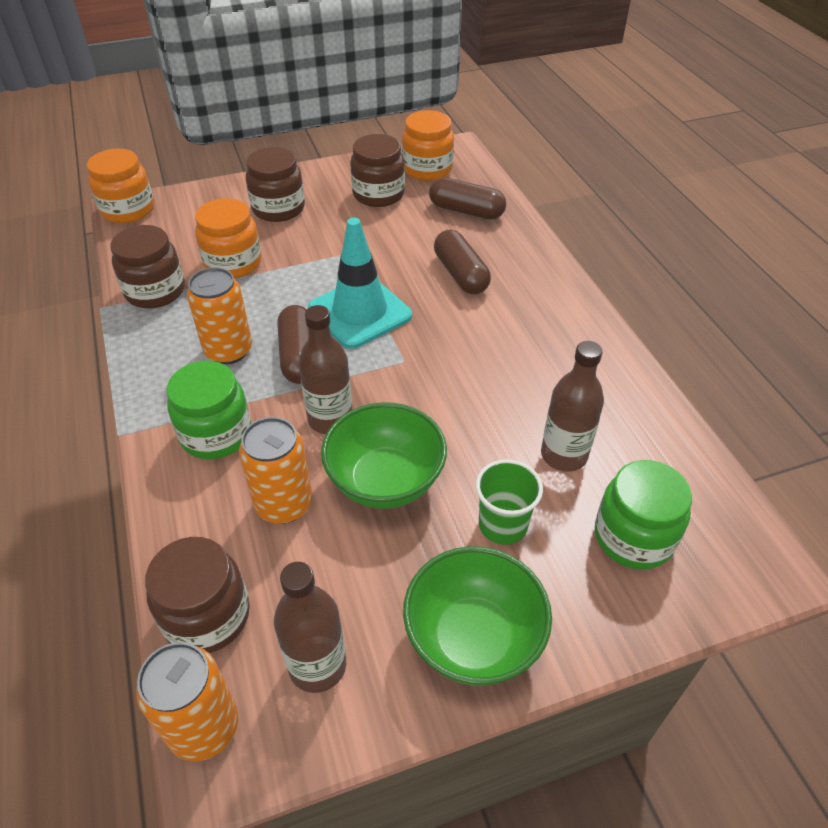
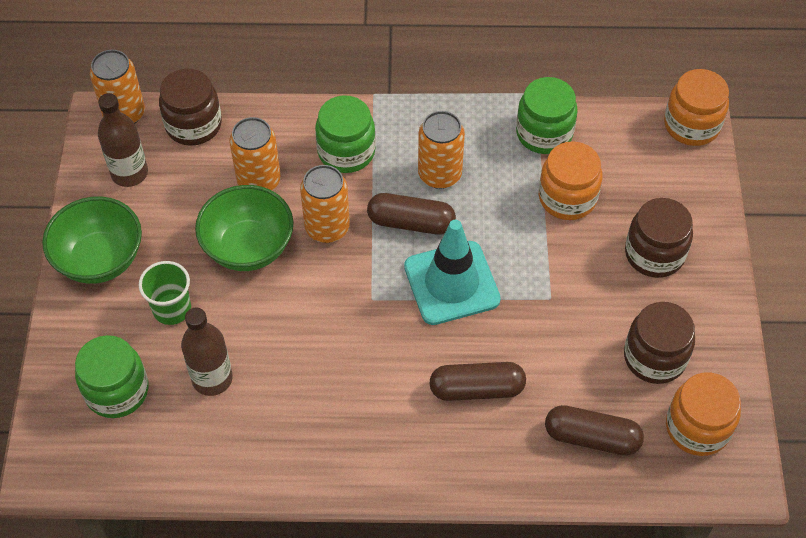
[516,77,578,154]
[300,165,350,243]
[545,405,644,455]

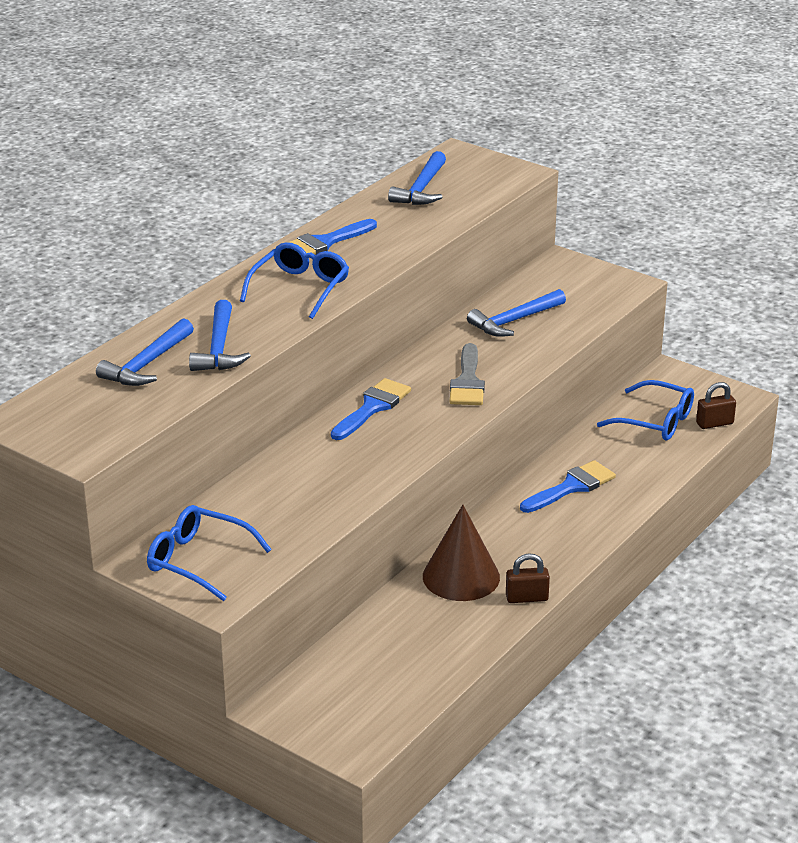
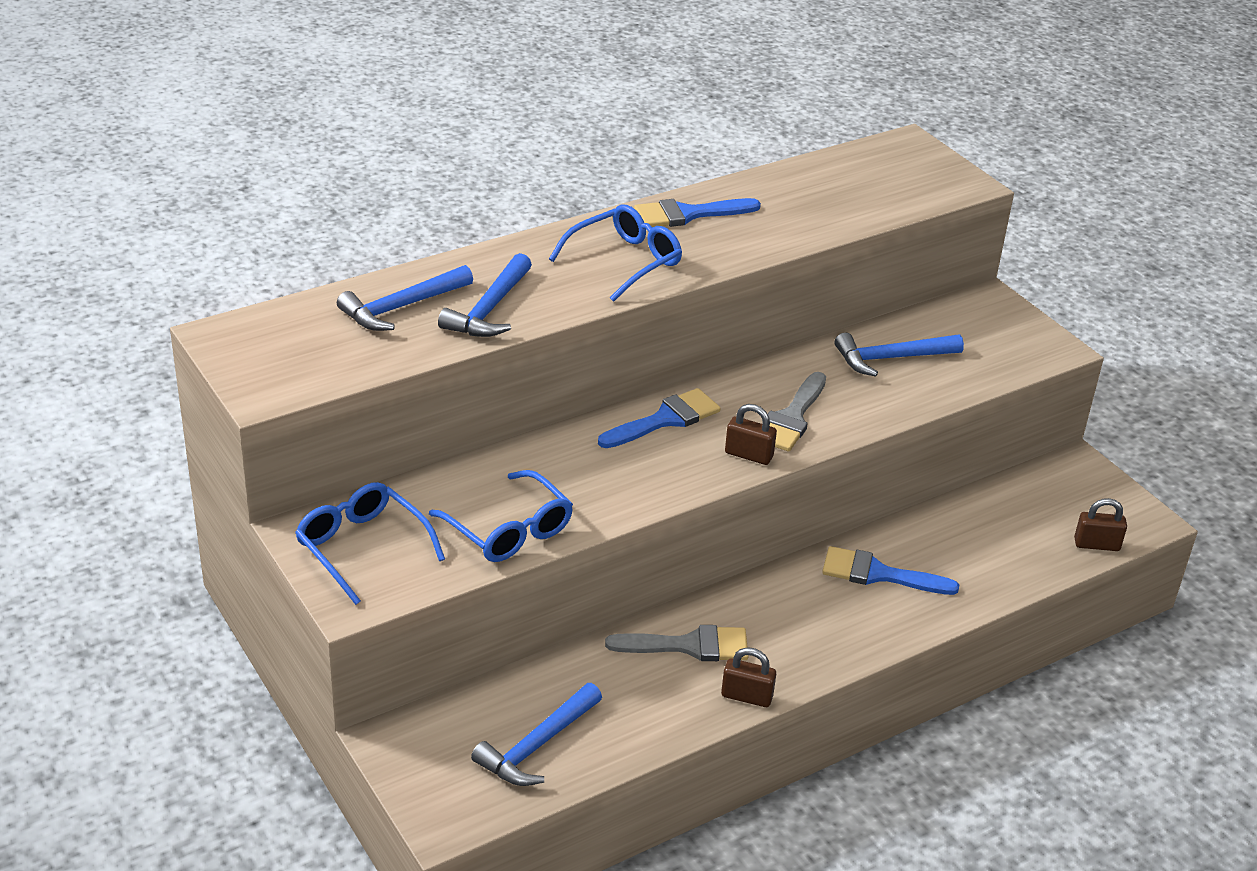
[471,683,602,786]
[605,625,748,661]
[822,546,959,595]
[429,470,573,562]
[725,404,777,465]

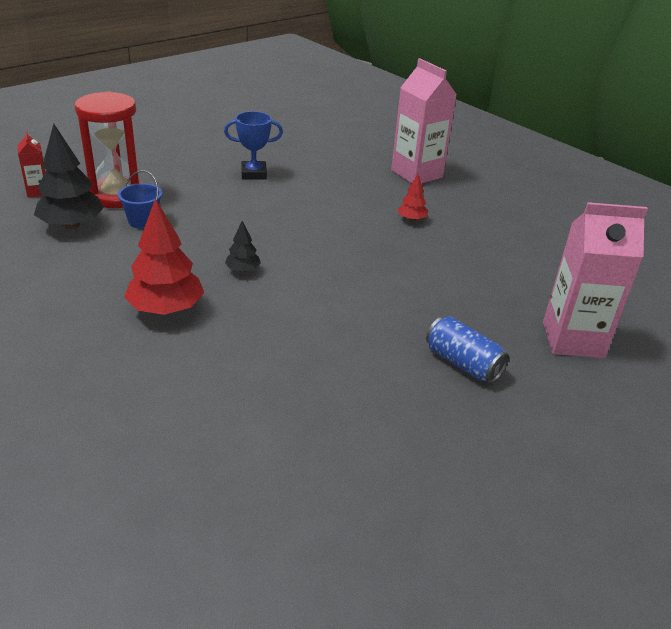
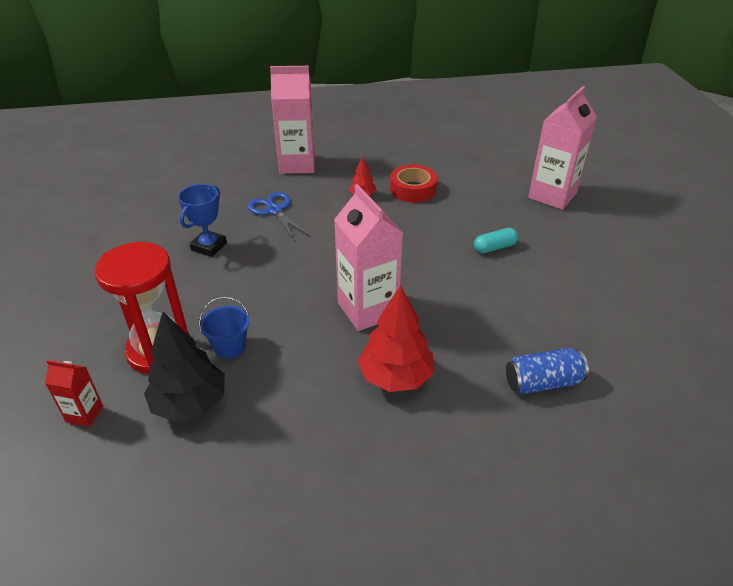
[334,184,403,331]
[506,348,589,394]
[247,192,310,240]
[390,165,437,202]
[474,228,518,253]

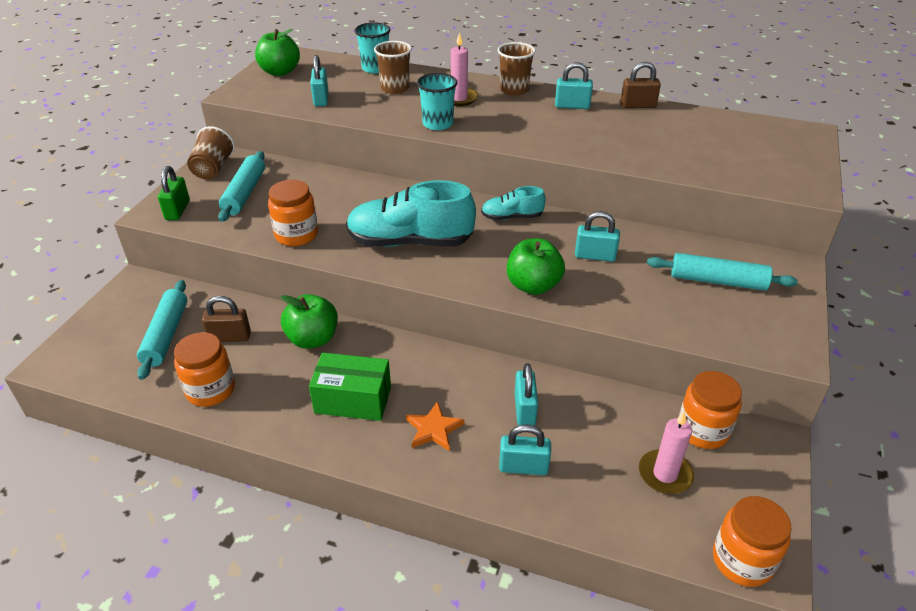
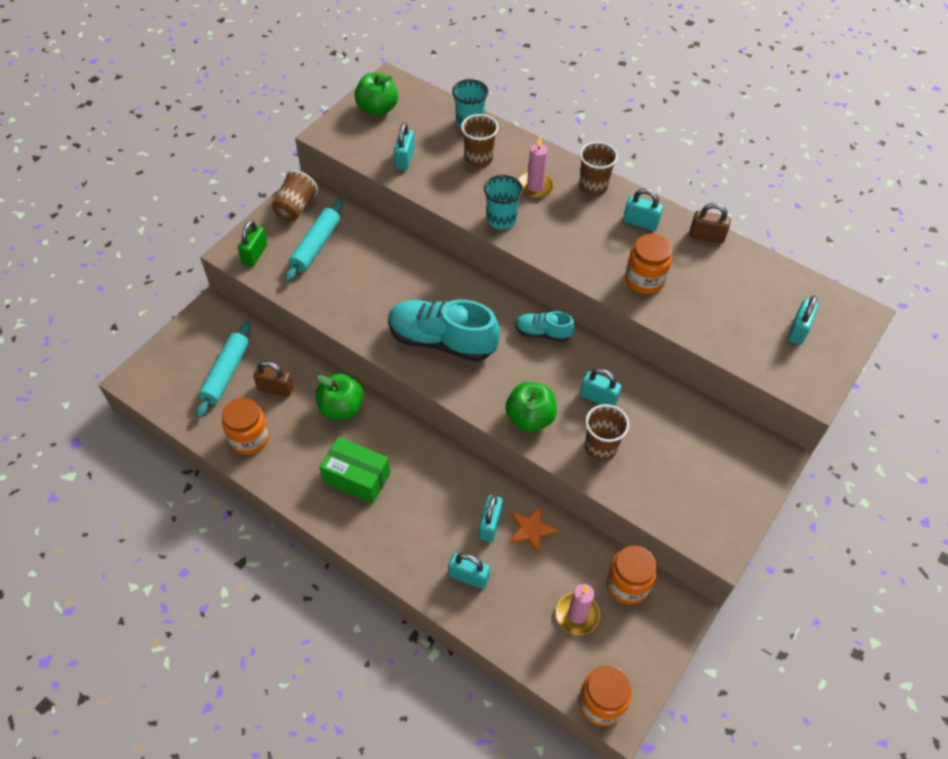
[625,234,672,294]
[510,506,558,554]
[647,253,798,291] (first image)
[585,404,629,461]
[788,295,819,345]

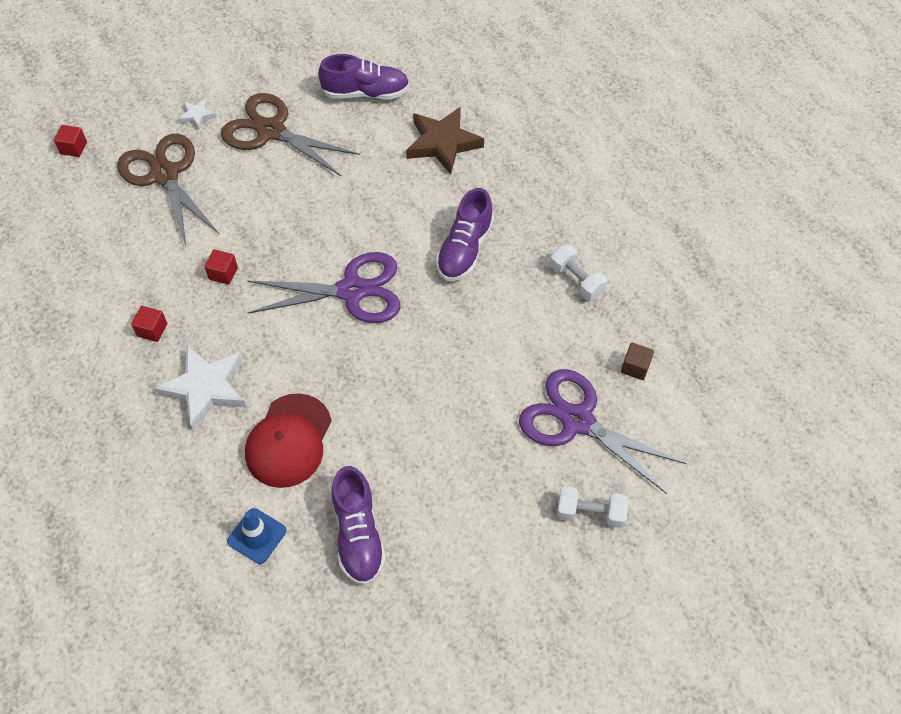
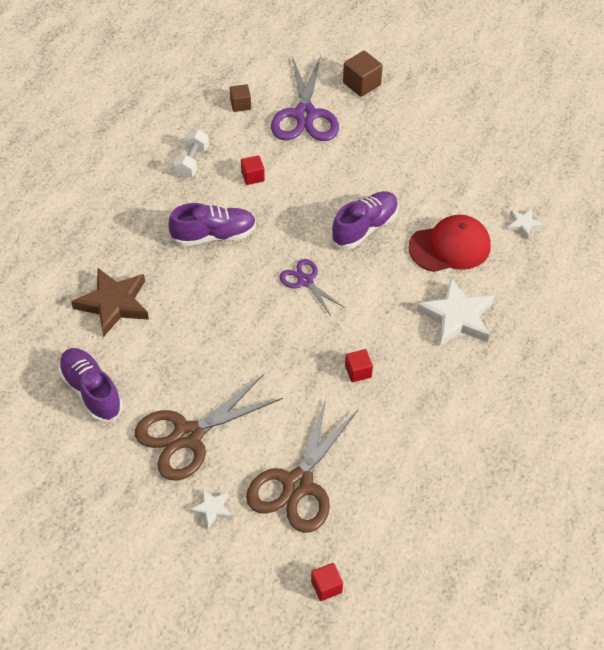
[241,155,265,185]
[135,374,283,481]
[507,209,543,239]
[279,259,345,316]
[331,191,398,249]
[343,51,383,97]

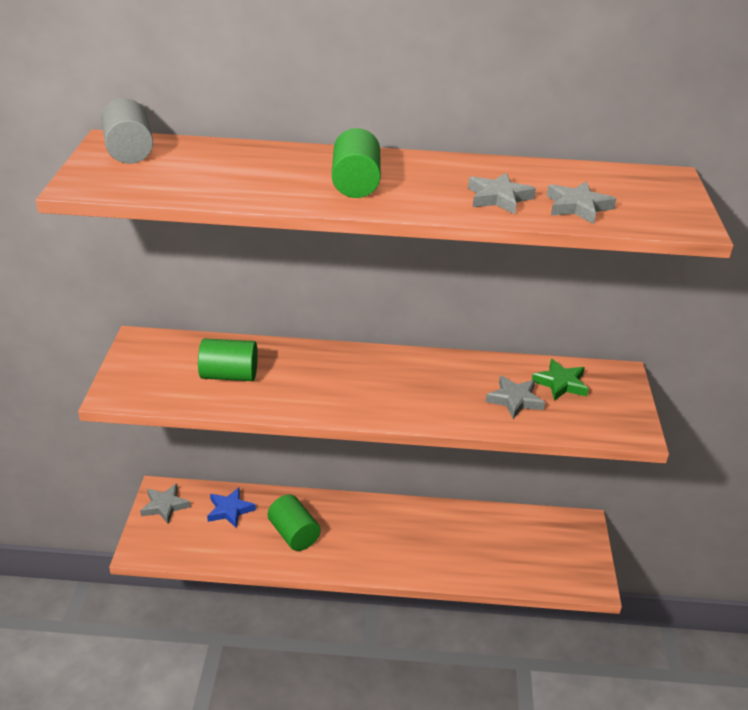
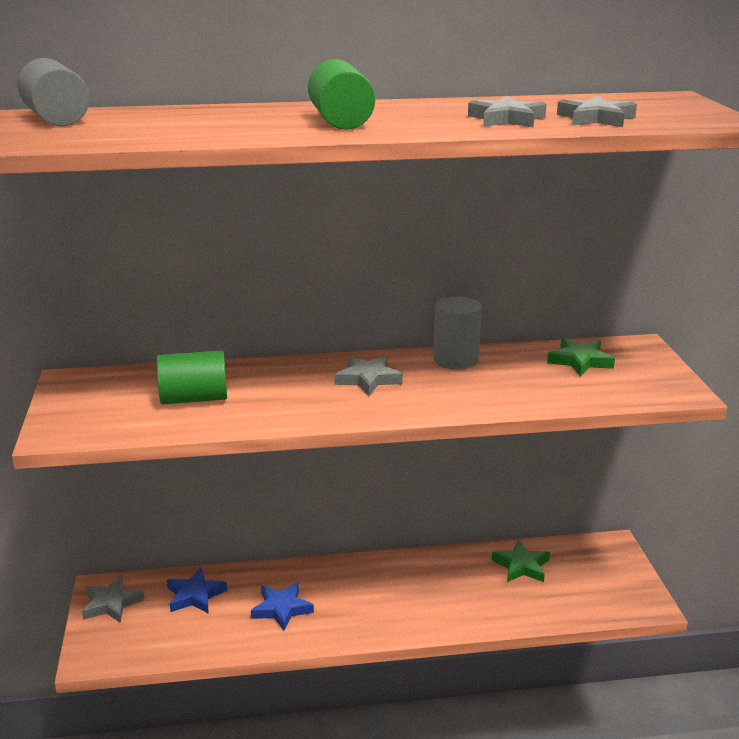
[251,582,314,631]
[334,356,403,395]
[433,297,482,370]
[492,540,550,582]

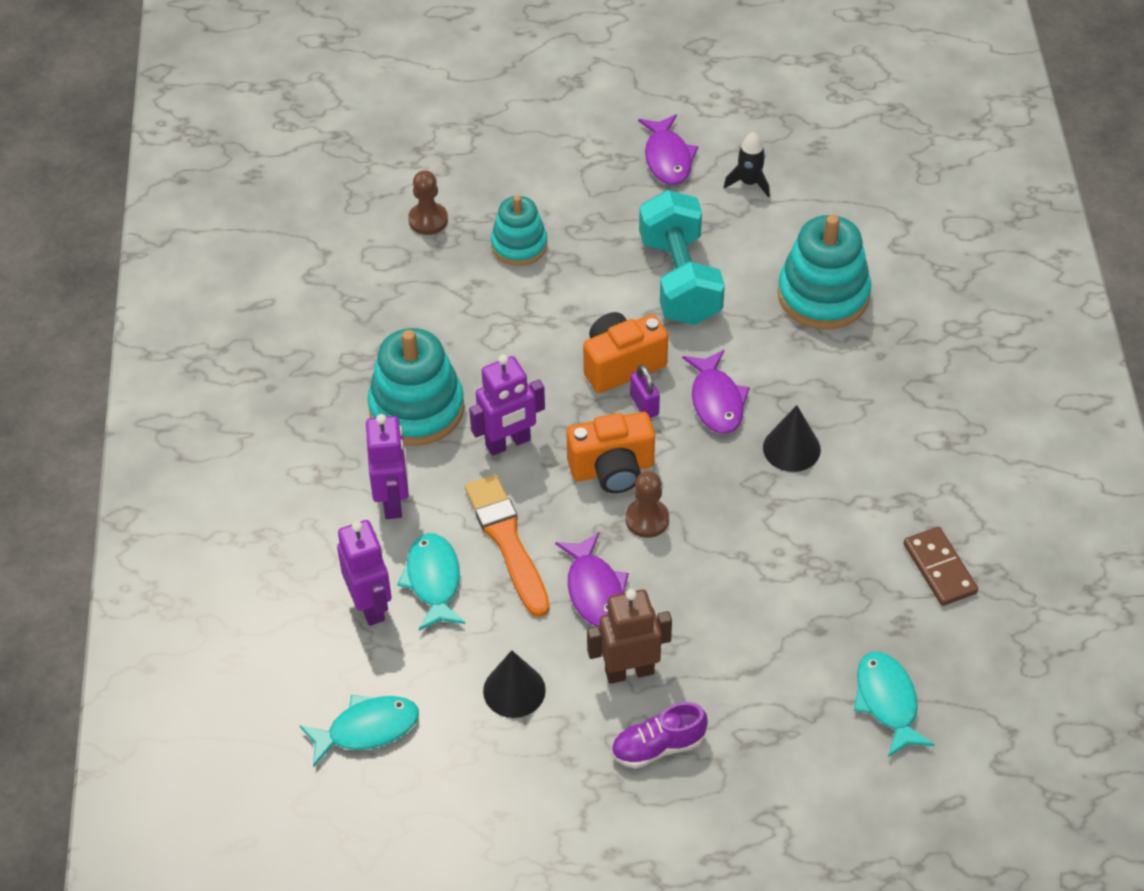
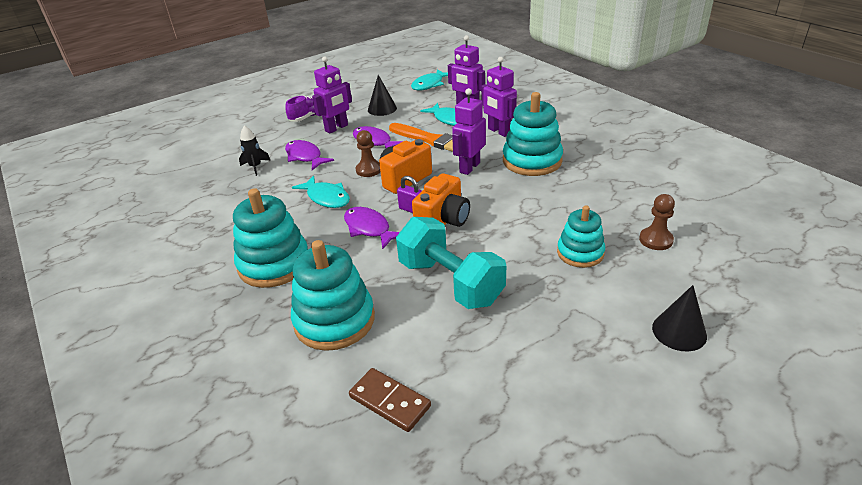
[312,56,352,134]
[285,140,334,170]
[239,126,270,176]
[652,285,707,352]
[292,175,350,208]
[349,368,431,432]
[233,188,308,288]

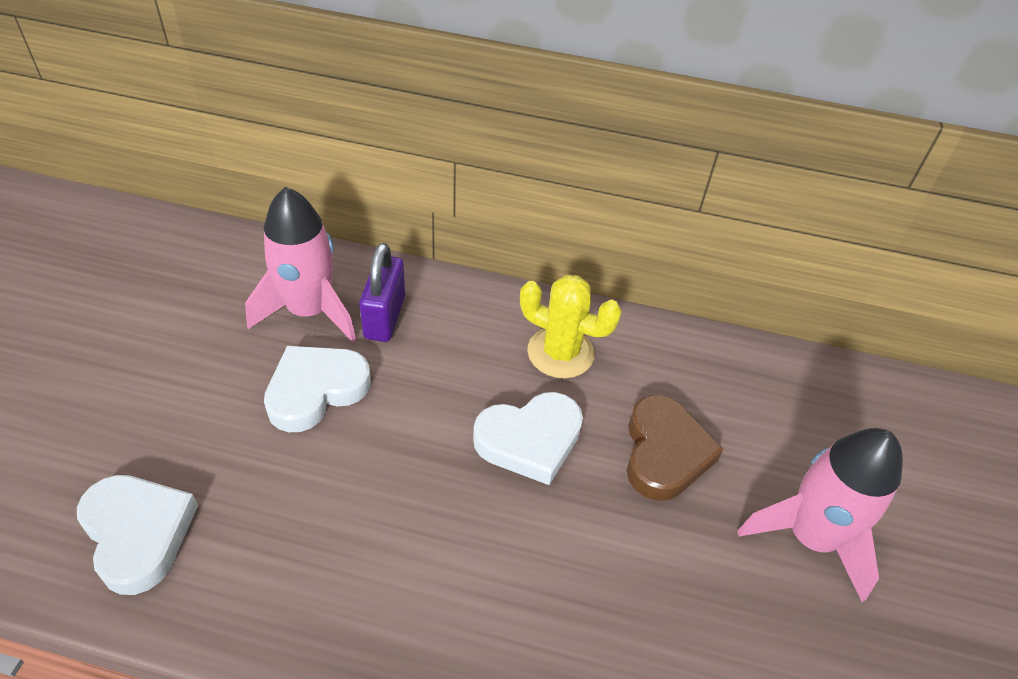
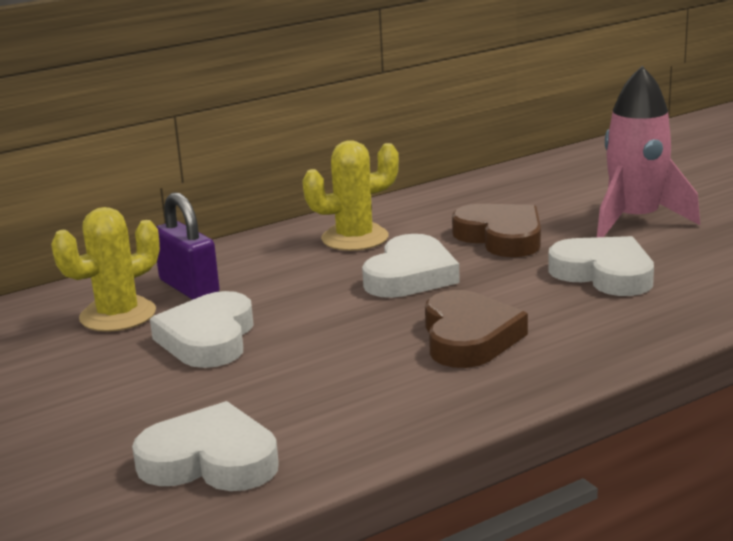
[51,207,160,332]
[425,290,528,368]
[548,236,654,296]

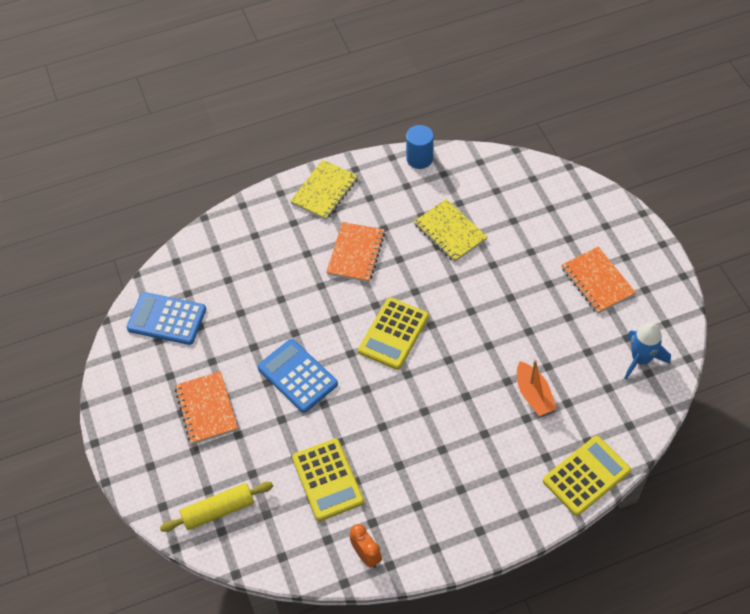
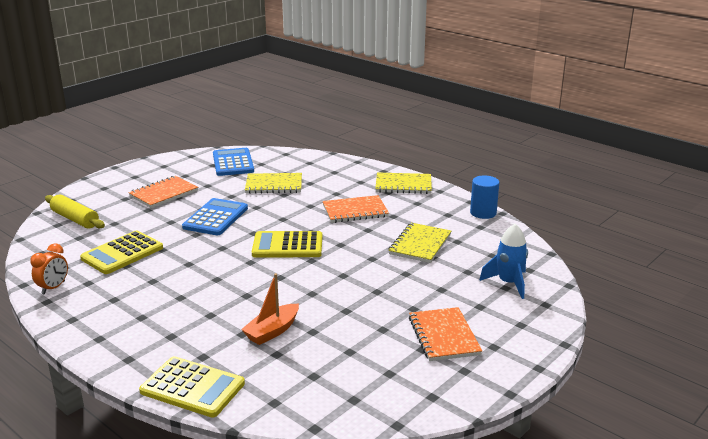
[409,307,482,361]
[479,224,528,299]
[245,173,302,194]

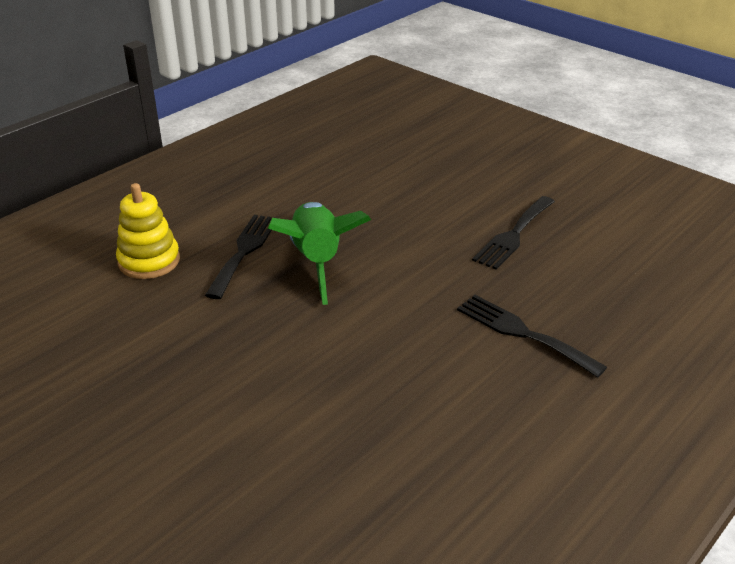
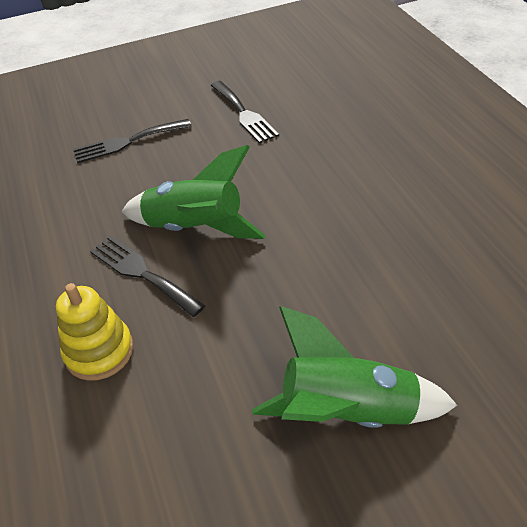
[73,119,192,163]
[252,306,457,428]

